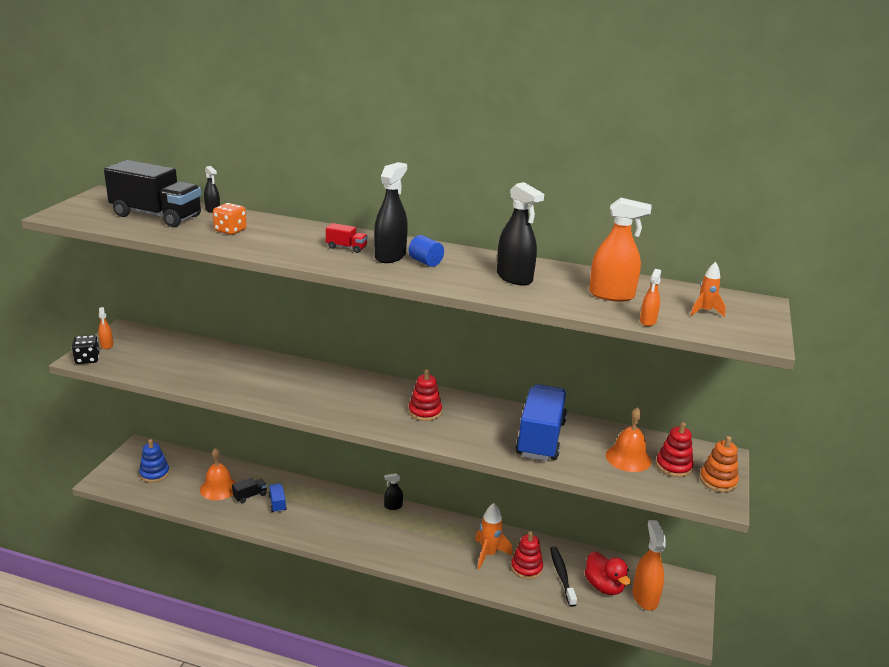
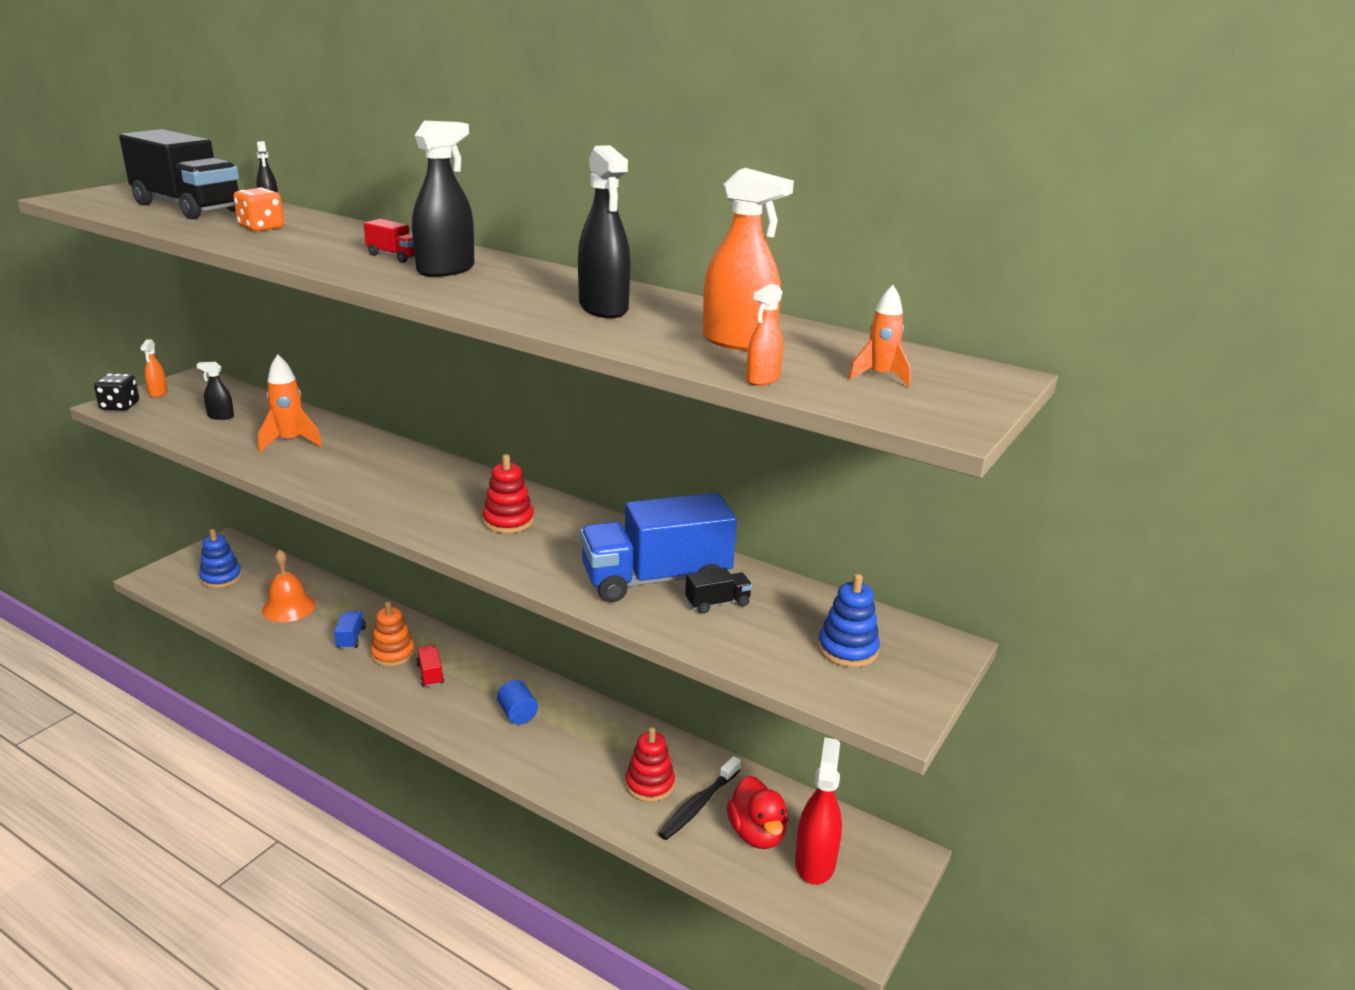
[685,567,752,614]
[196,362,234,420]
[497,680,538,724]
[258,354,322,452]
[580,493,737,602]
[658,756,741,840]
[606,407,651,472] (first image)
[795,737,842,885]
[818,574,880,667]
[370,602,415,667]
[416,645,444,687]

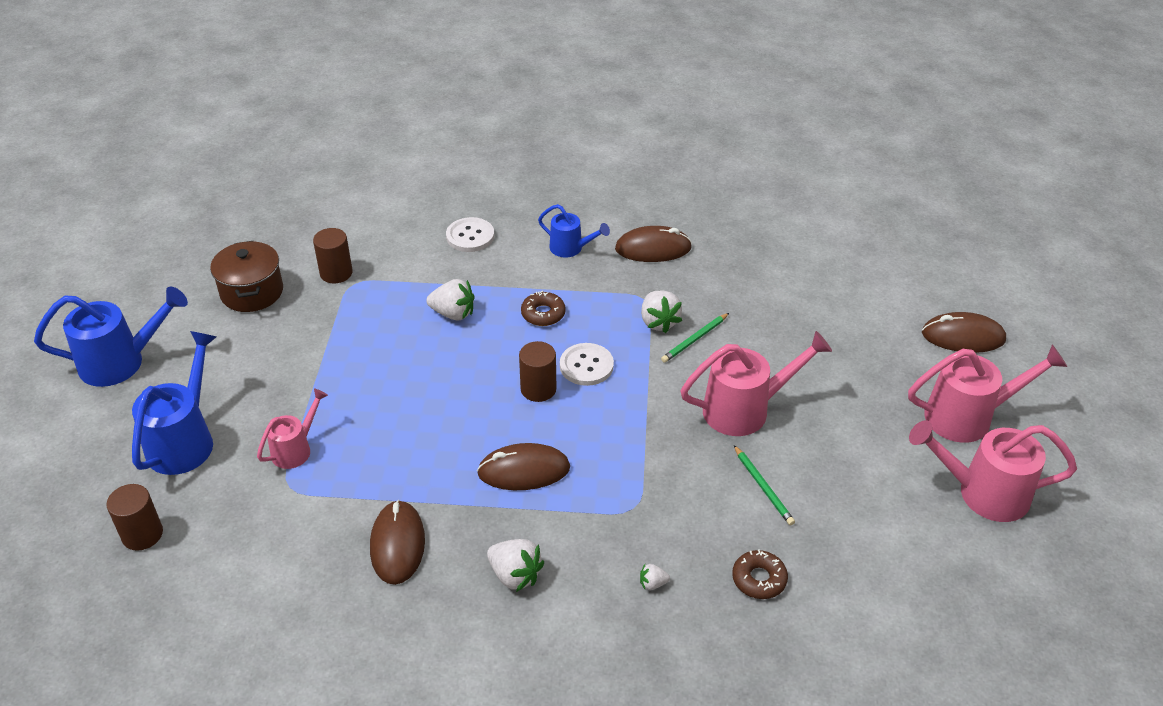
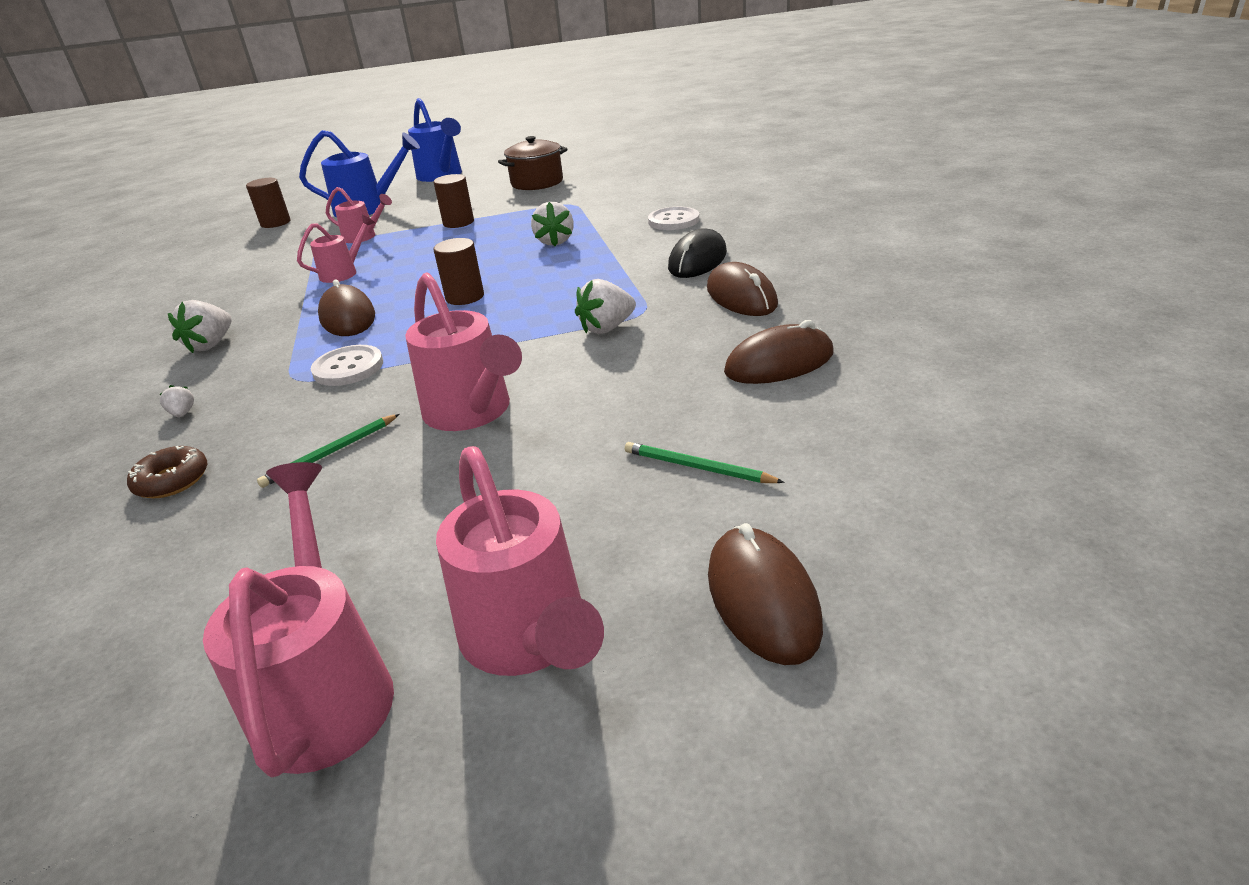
[434,174,474,228]
[724,320,834,384]
[521,291,566,326] (first image)
[668,228,727,278]
[311,345,383,386]
[625,442,785,483]
[297,215,375,283]

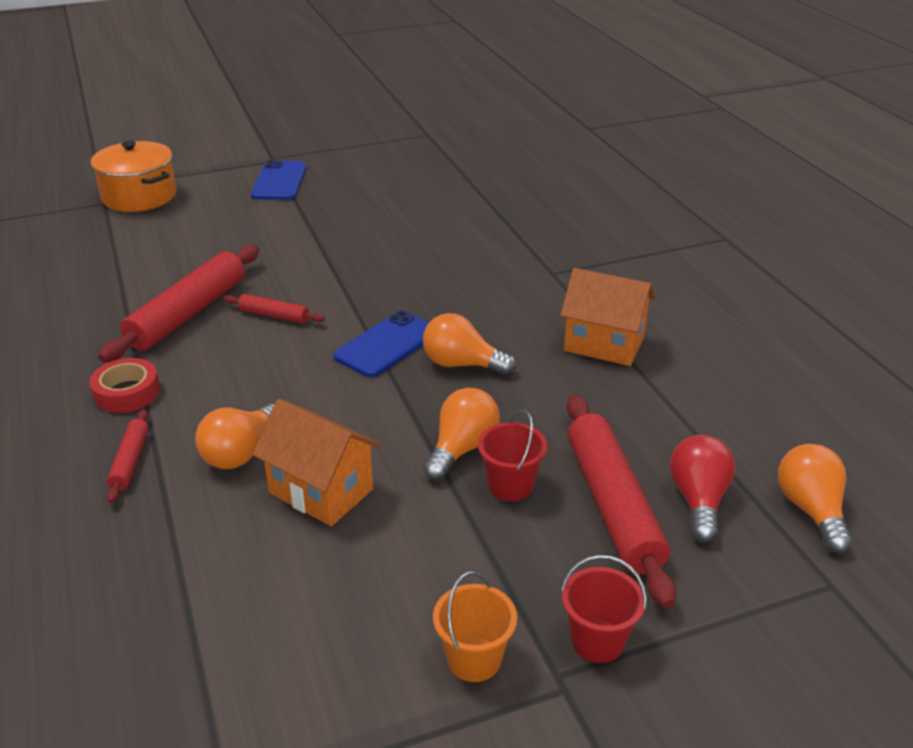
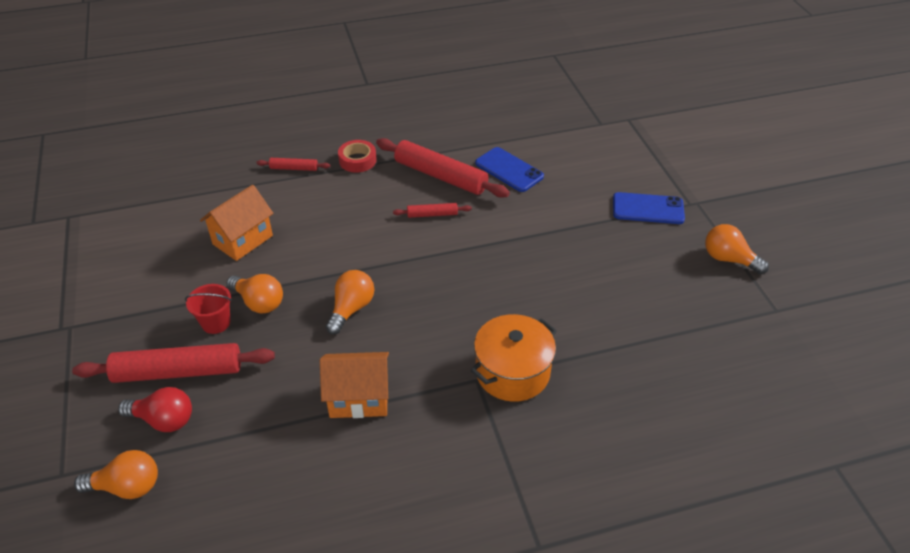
[470,314,557,402]
[705,224,769,274]
[393,203,472,218]
[475,147,544,192]
[433,571,517,682] (first image)
[320,352,389,418]
[561,555,647,663] (first image)

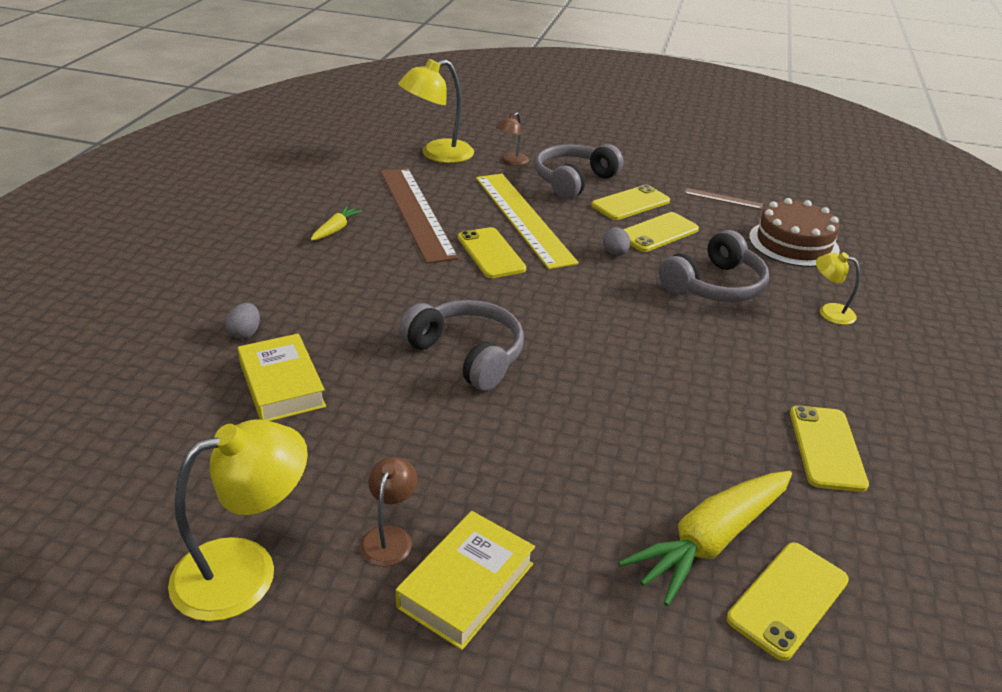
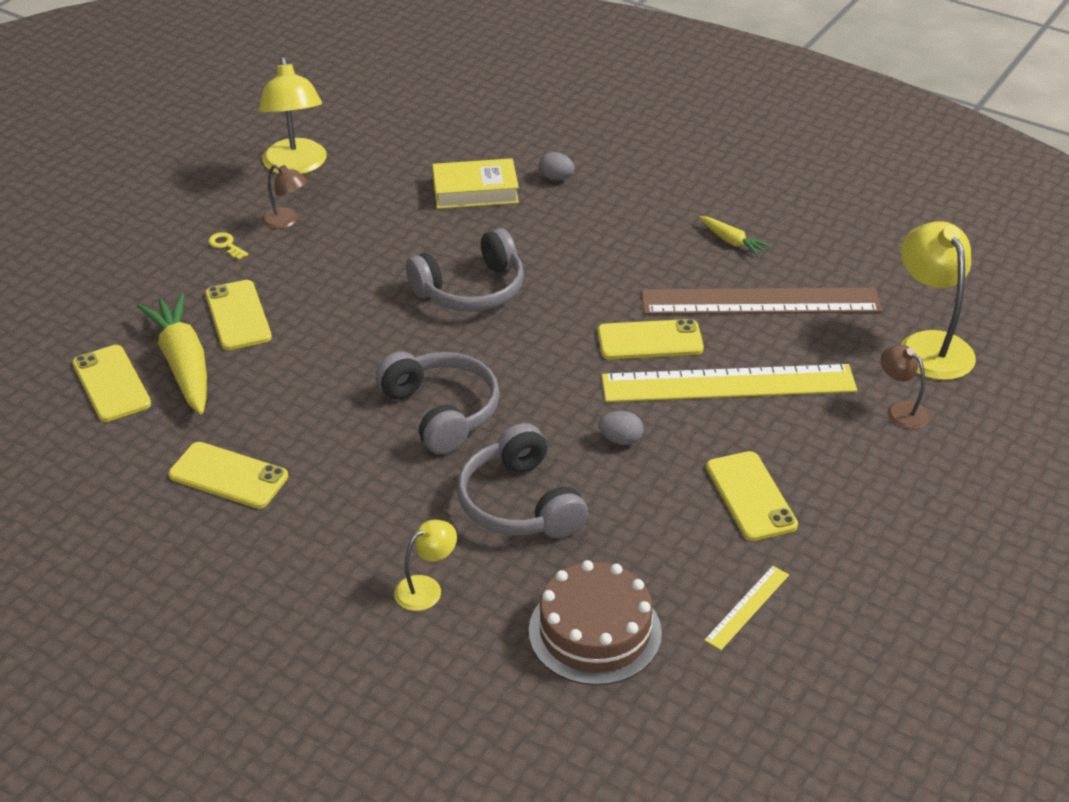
[208,232,248,260]
[375,352,500,454]
[205,280,272,350]
[704,566,789,650]

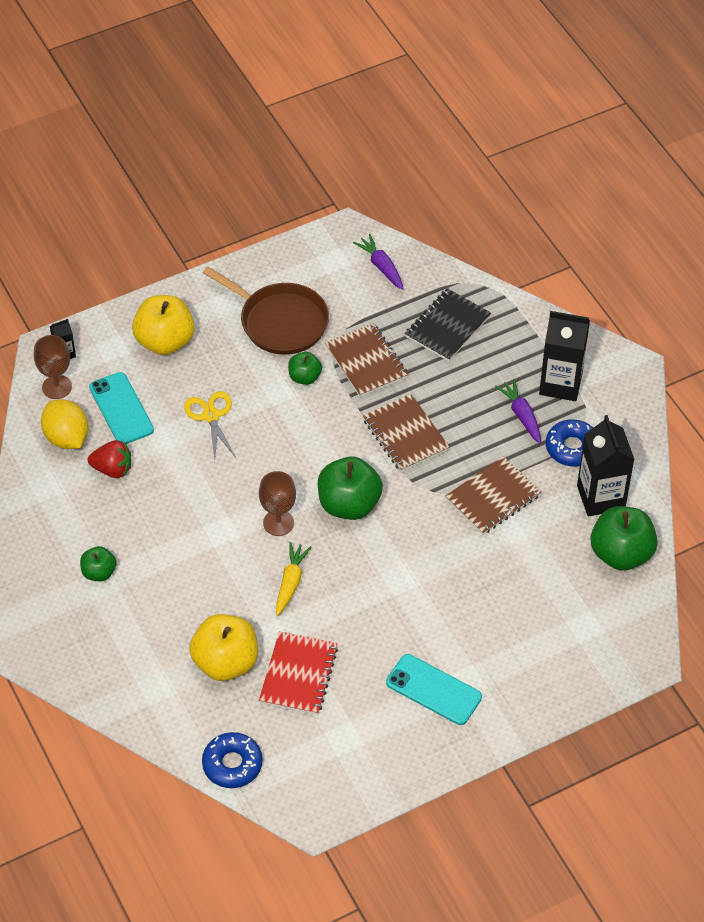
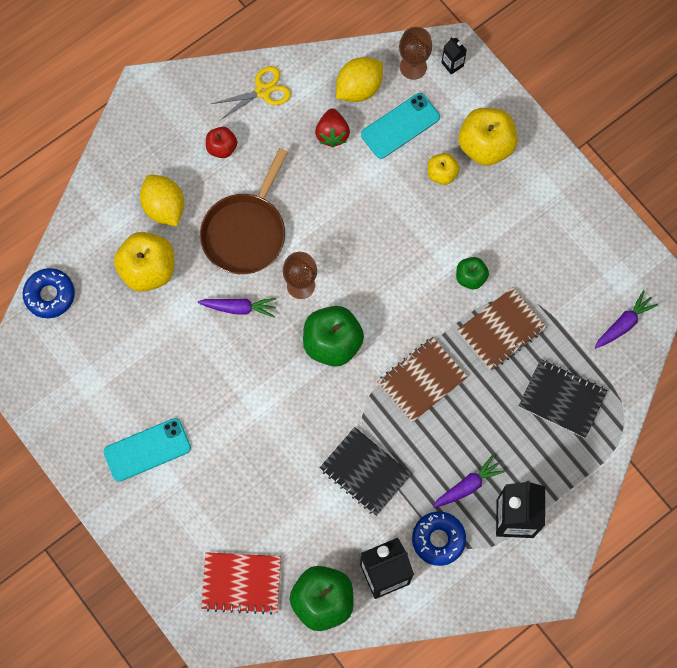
[206,127,237,158]
[211,66,291,121]
[200,148,288,274]
[201,552,281,615]
[198,298,276,318]
[103,418,191,482]
[320,427,412,516]
[140,175,184,226]
[428,153,460,185]

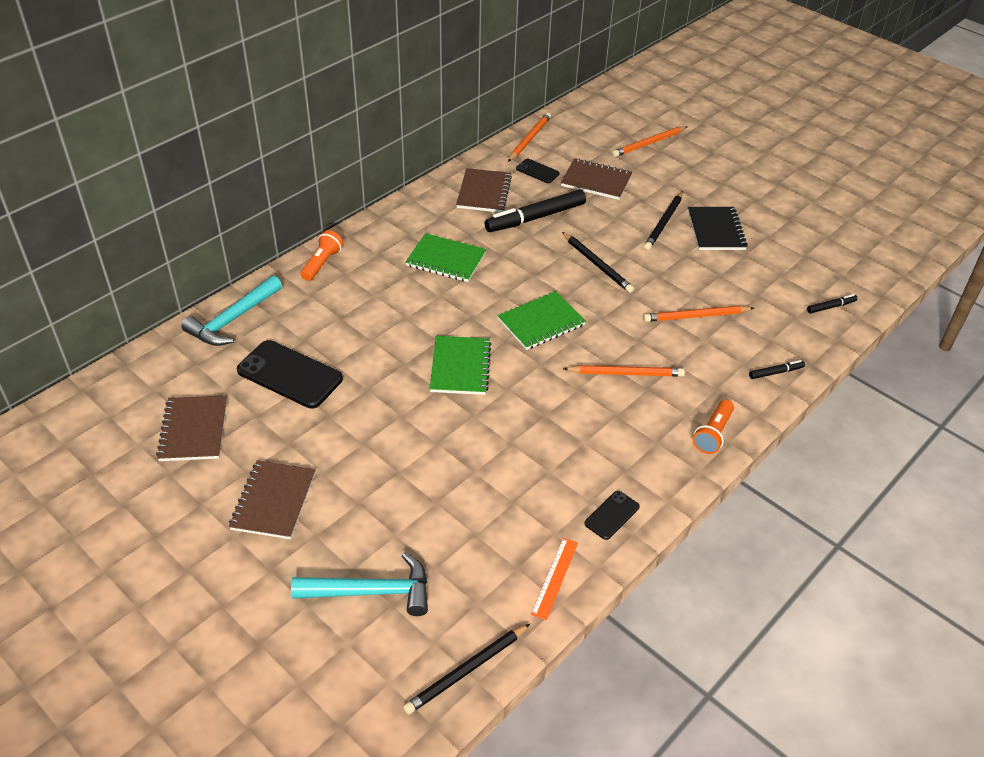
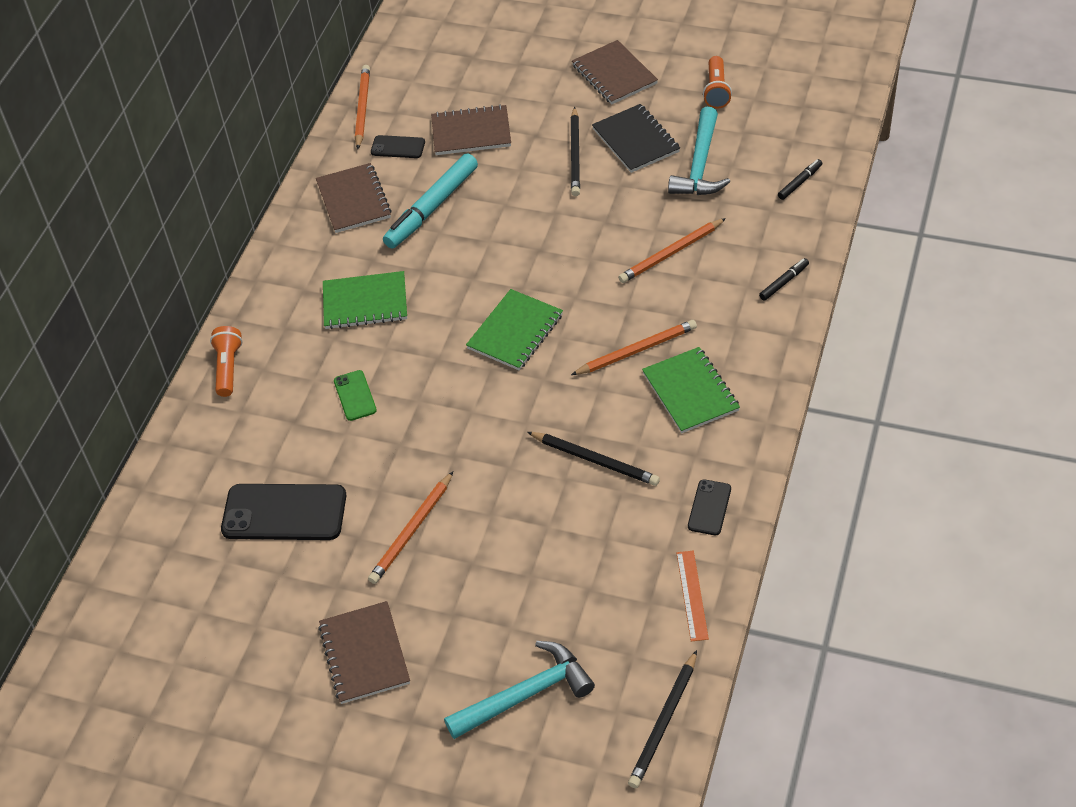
[572,40,658,104]
[668,107,730,195]
[642,347,740,433]
[383,153,478,249]
[527,432,660,486]
[368,471,453,584]
[703,56,732,109]
[334,370,377,421]

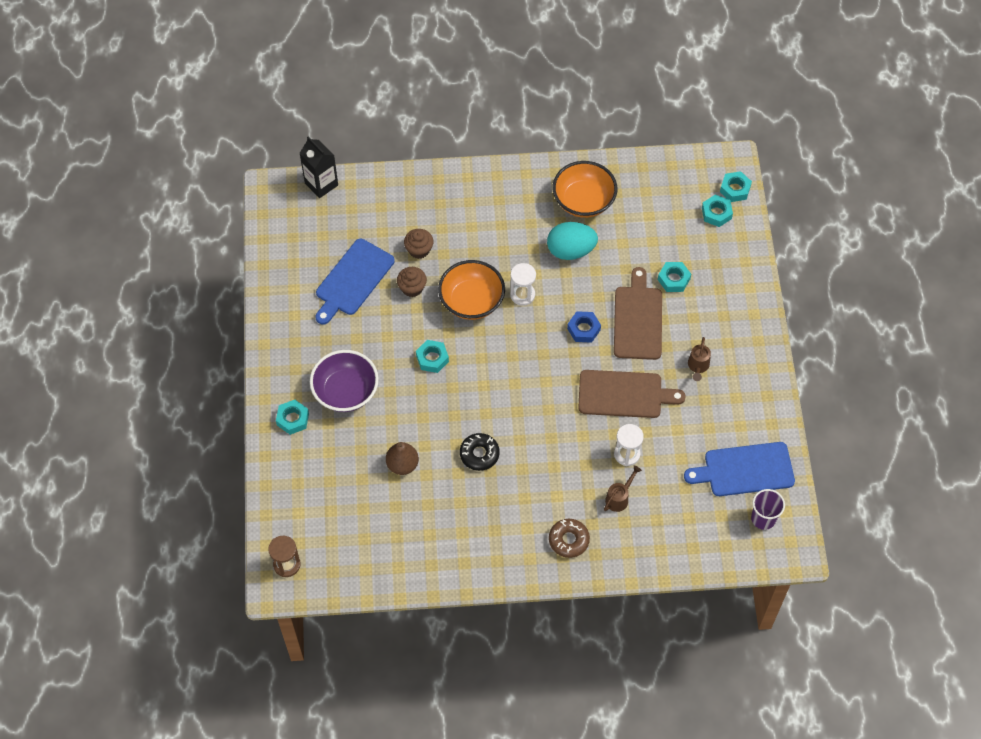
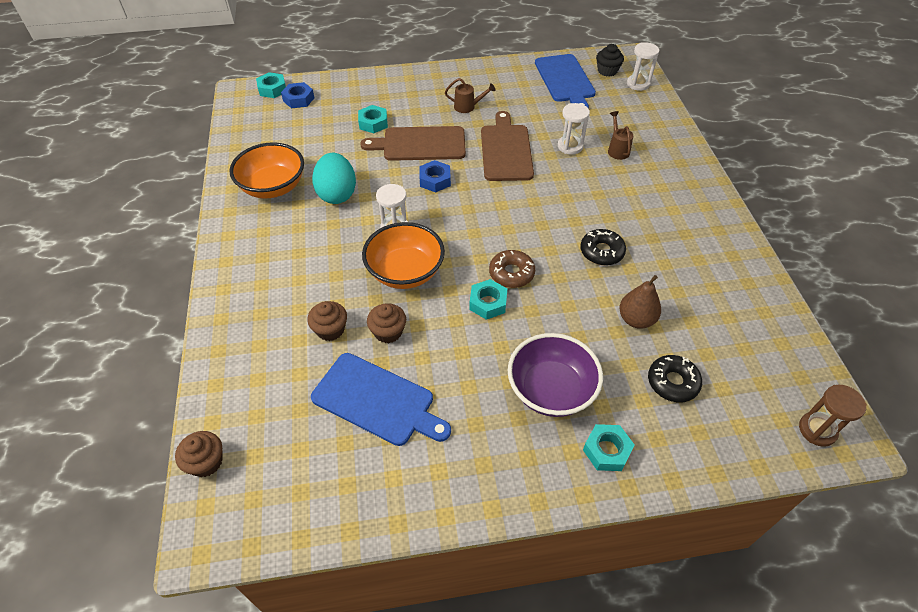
[175,431,223,477]
[489,250,535,288]
[608,111,633,160]
[281,82,314,109]
[596,44,624,77]
[627,42,659,91]
[648,355,702,402]

